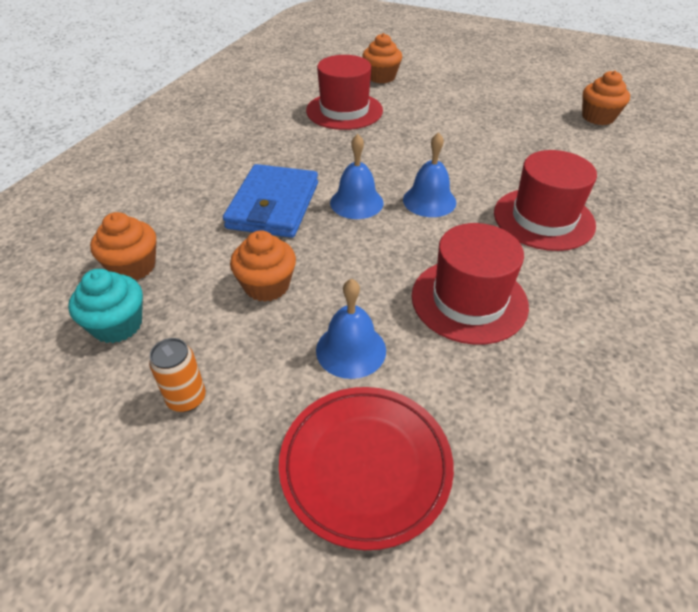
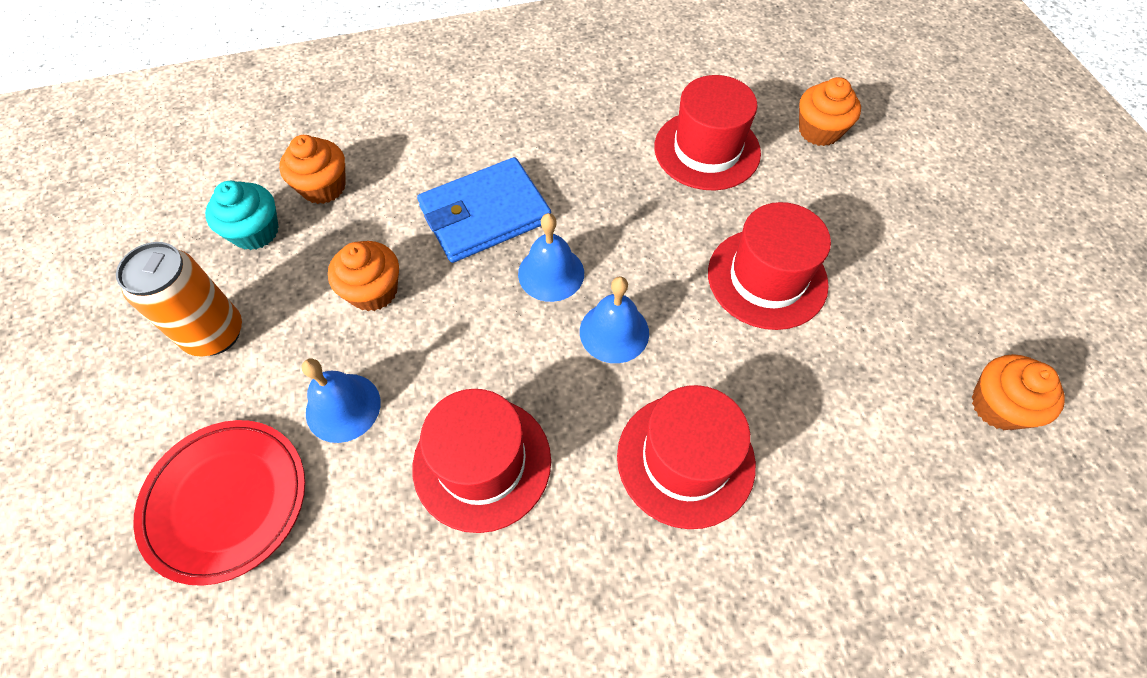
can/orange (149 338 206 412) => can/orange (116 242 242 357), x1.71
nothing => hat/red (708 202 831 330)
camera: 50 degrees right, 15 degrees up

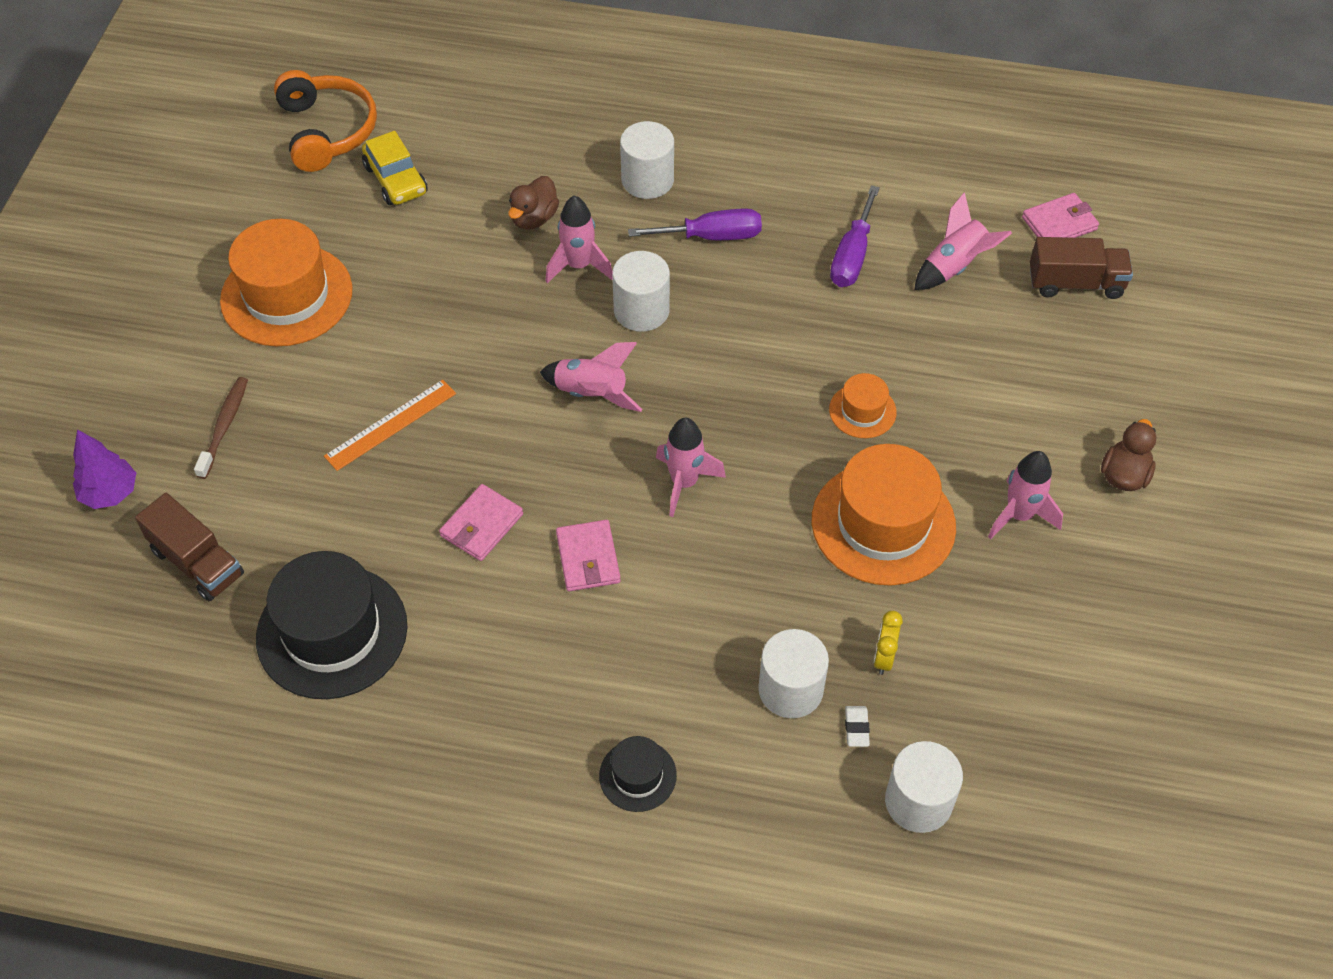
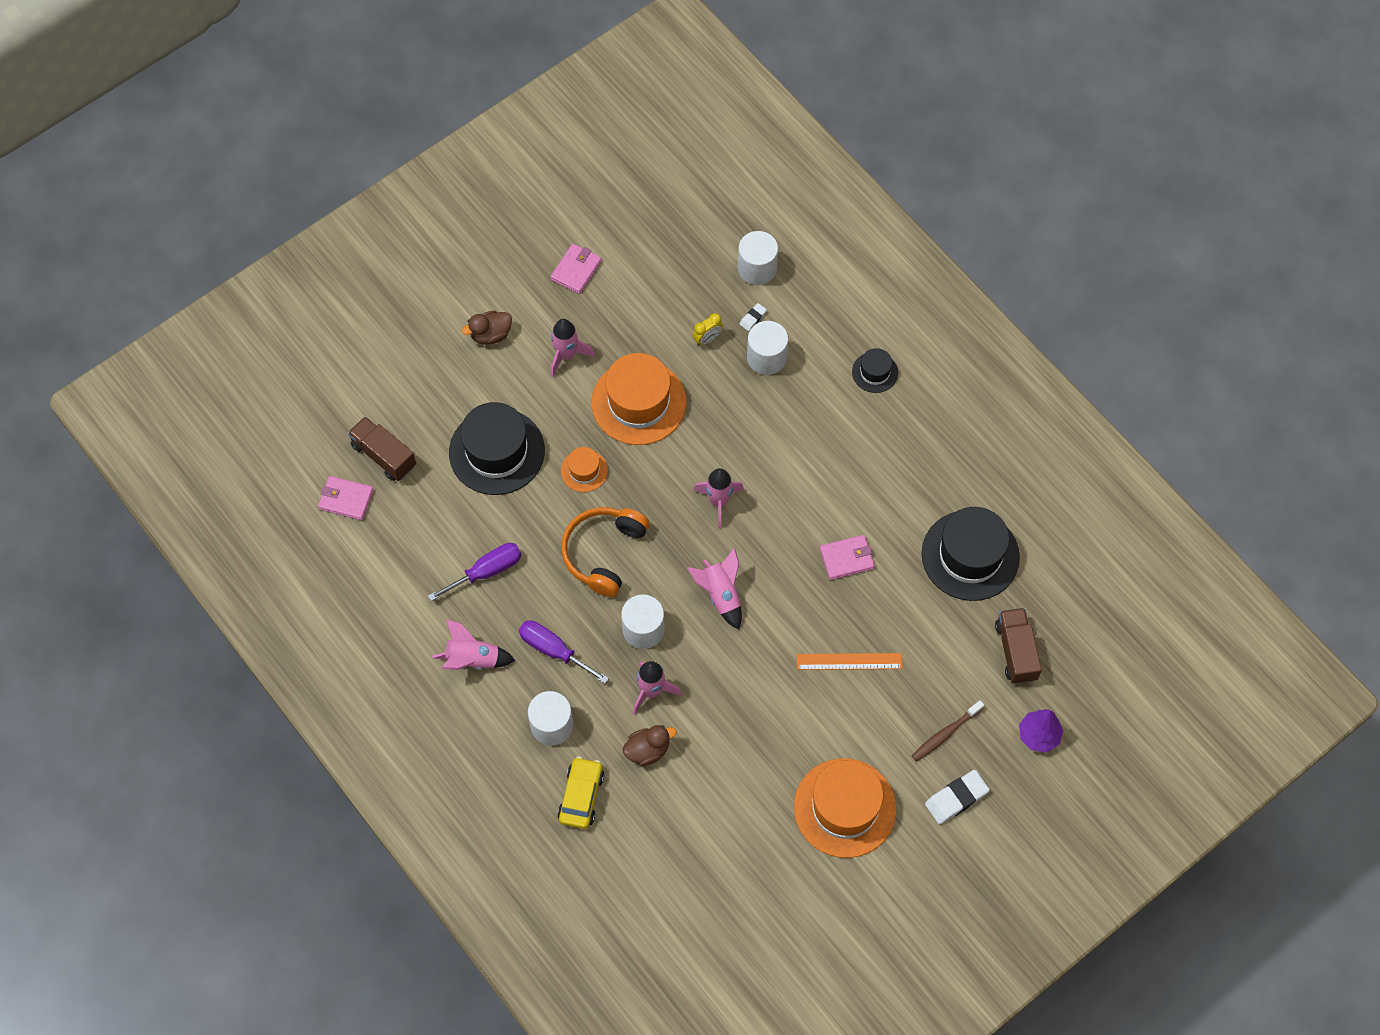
rocket/pink (914 192 1012 290) => rocket/pink (432 619 515 670), relocated
nothing => hat/black (449 402 545 495)
wallet/pink (556 520 621 591) => wallet/pink (551 244 602 294), relocated
car/yellow (362 131 427 205) => car/yellow (558 757 604 829), relocated
headphones/orange (274 70 377 172) => headphones/orange (561 507 650 597), relocated
nothing => eraser/white (925 770 990 824)
camera: 140 degrees left, 10 degrees up

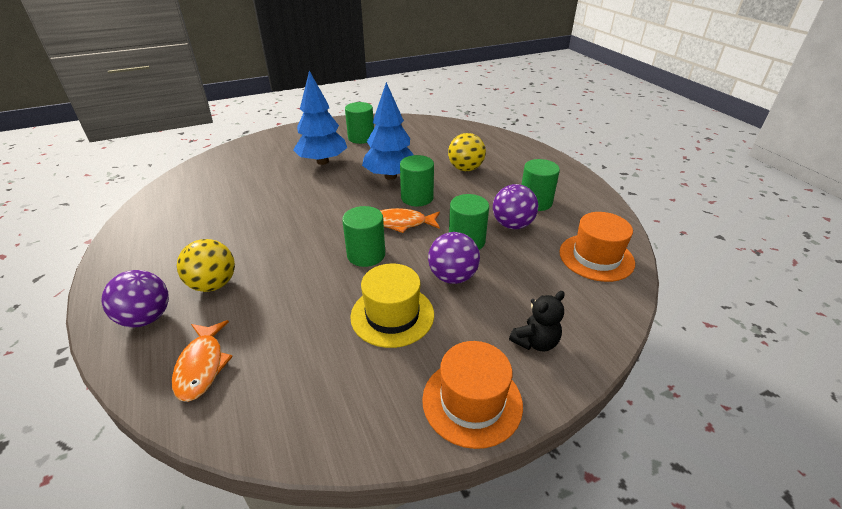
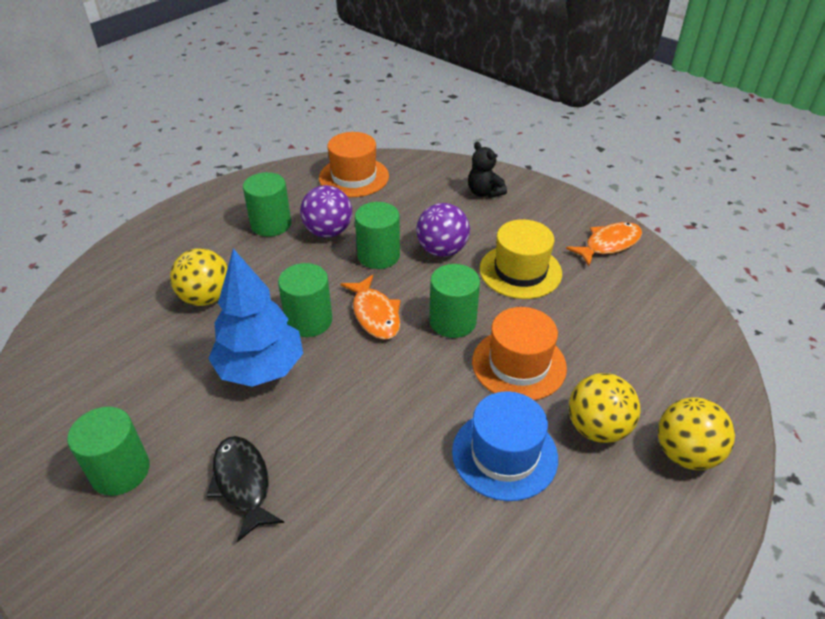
tree/blue (293 71 347 165) => fish/black (207 436 284 542)
nothing => hat/blue (452 391 558 501)
teddy bear/black (509 291 565 351) => teddy bear/black (468 142 507 198), 150 degrees counterclockwise
hat/orange (422 341 523 449) => hat/orange (472 307 567 401), relocated
fish/orange (172 320 233 402) => fish/orange (566 222 642 266), relocated
ball/purple (102 270 169 327) => ball/yellow (658 397 735 470)
camera: 115 degrees left, 5 degrees up

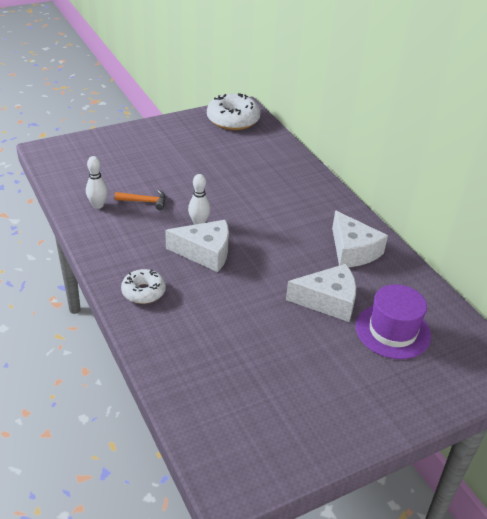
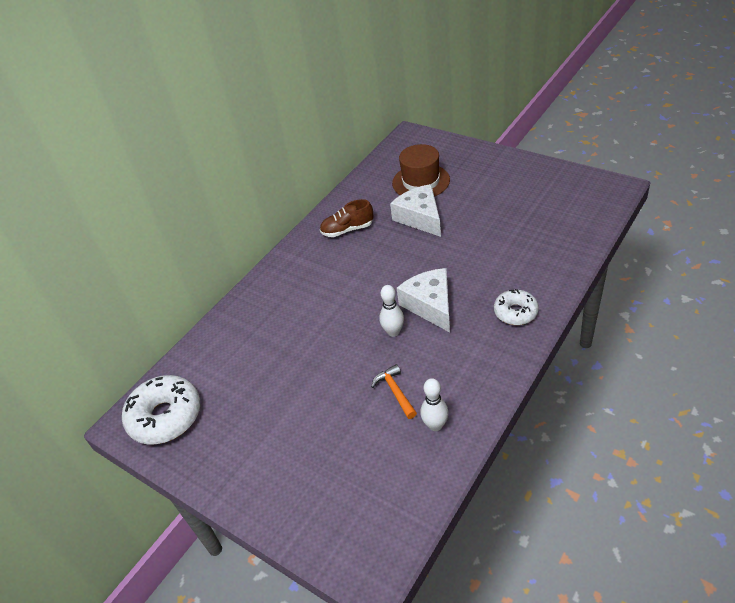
cheese/white (332 210 388 267) => shoe/brown (320 199 374 237)
hat/purple (356 284 431 359) => hat/brown (392 144 450 197)
camera: 110 degrees left, 5 degrees up

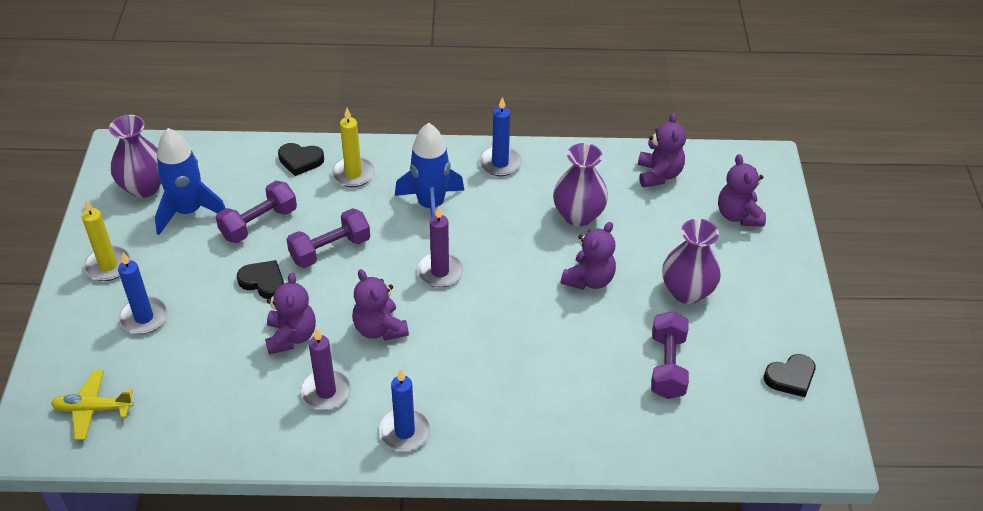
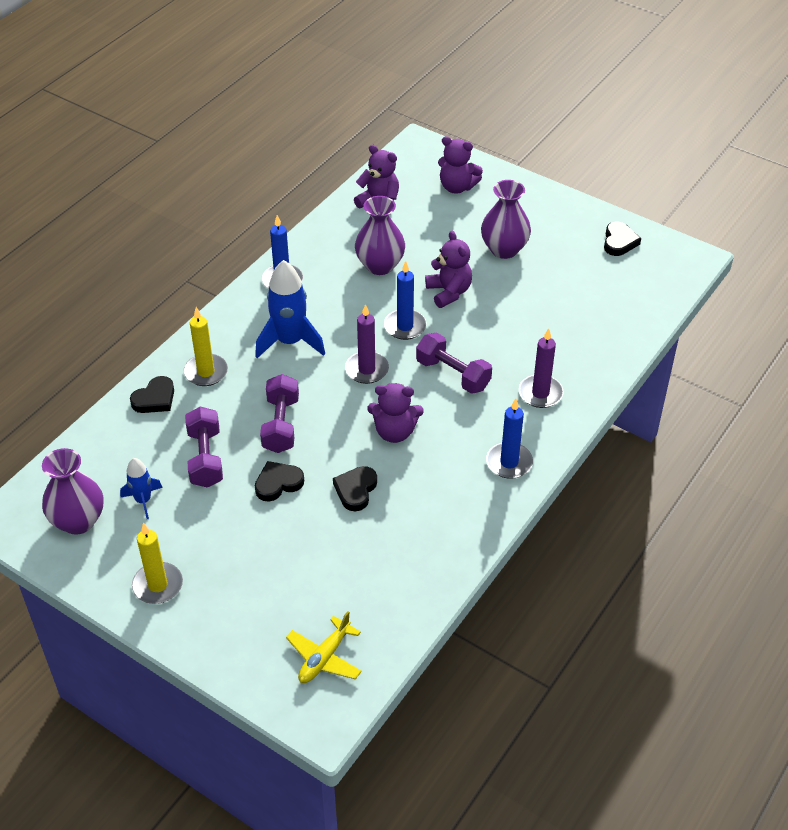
rocket/blue (155 128 226 235) => rocket/blue (120 458 163 519), x0.55
teddy bear/purple (265 272 316 355) => heart/black (333 466 377 511)
candle/blue (118 253 168 334) => candle/blue (384 261 427 340), relocated
dumbbell/purple (651 311 689 399) => dumbbell/purple (416 333 492 394), relocated
candle/purple (300 328 351 410) => candle/purple (519 328 564 408), relocated
camera: 55 degrees left, 0 degrees up

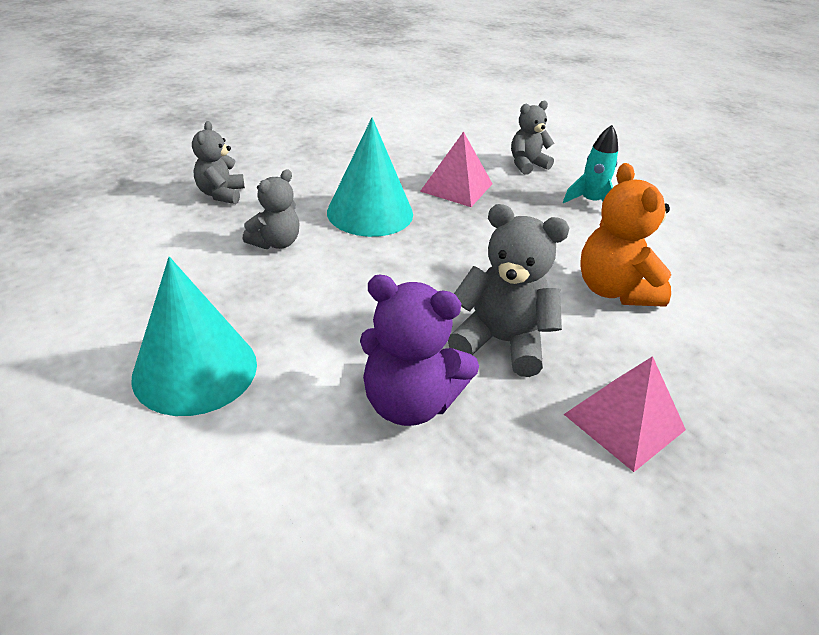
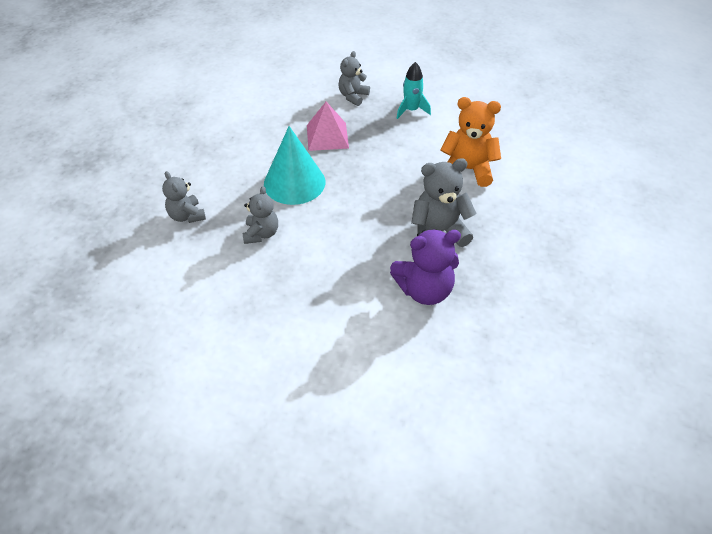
teddy bear/orange (580 163 671 307) => teddy bear/orange (440 97 501 187), 150 degrees clockwise
cone/turquoise (131 257 257 416) => nothing
pyramid/pink (564 356 686 472) => nothing
camera: 30 degrees left, 10 degrees up

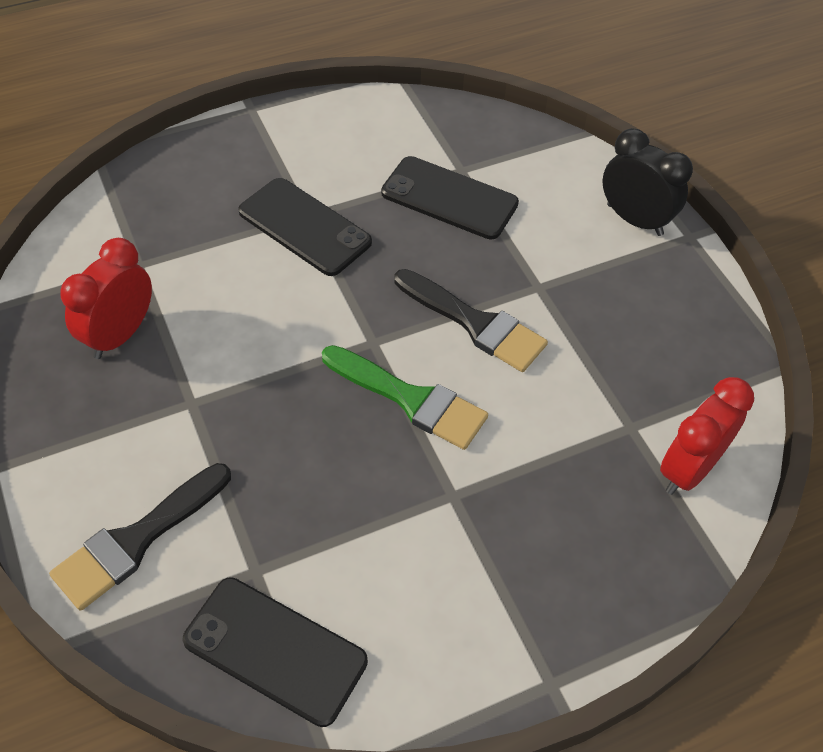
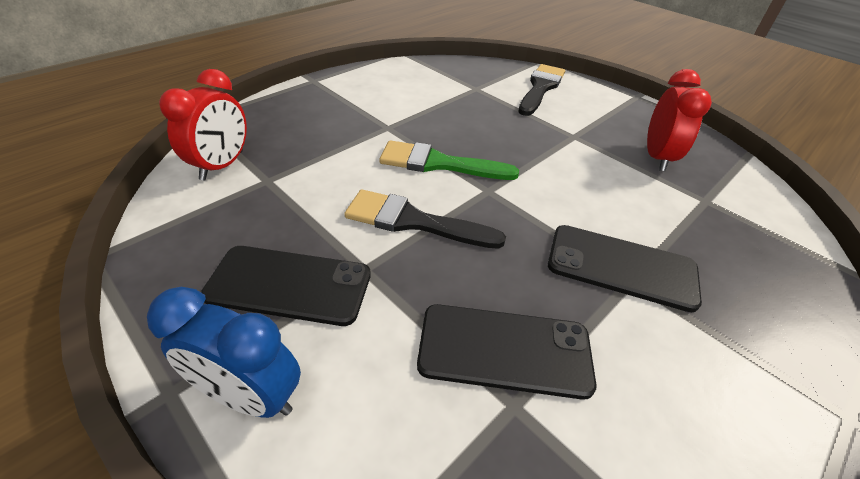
clock/black (602 128 693 236) => clock/blue (147 287 301 418)
phone/black (183 577 368 727) => phone/black (201 246 371 326), relocated
camera: 160 degrees right, 10 degrees down

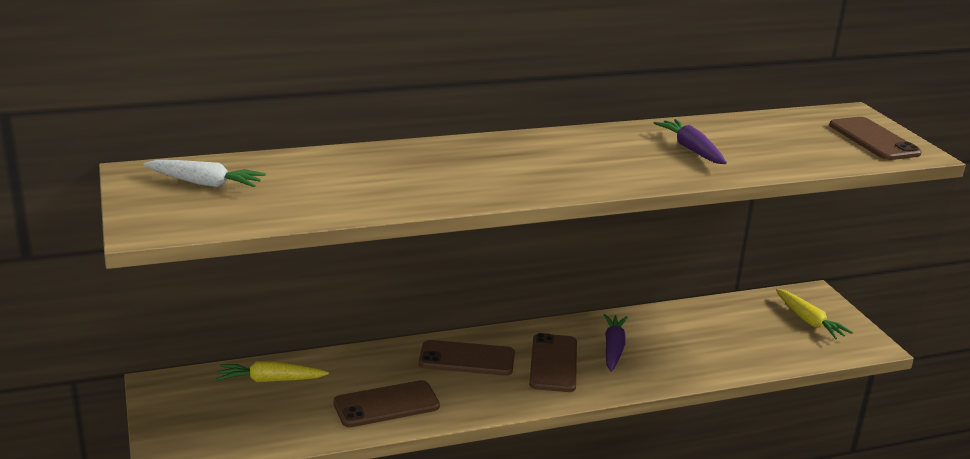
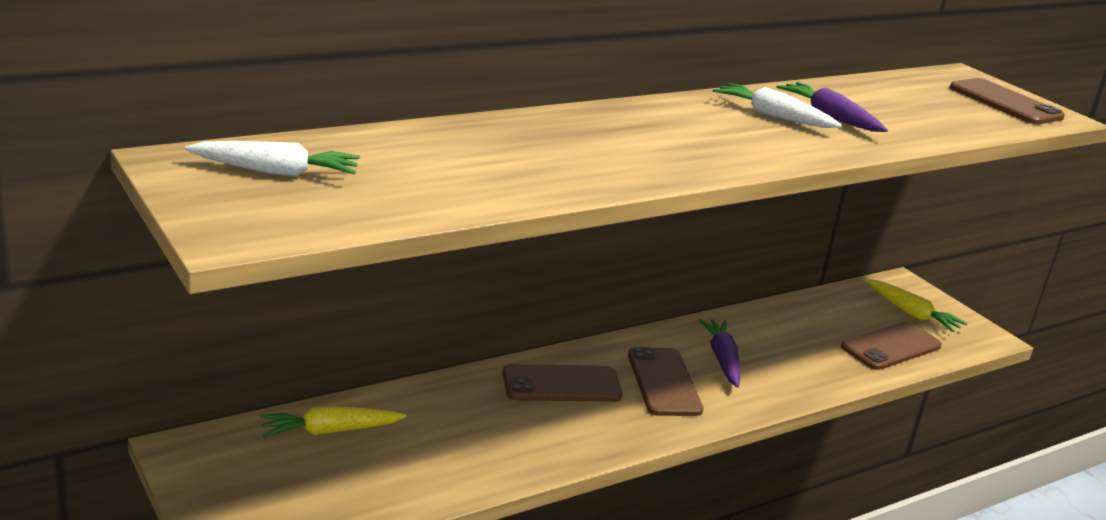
nothing => carrot/white (713 83 842 128)
phone/brown (333 380 440 427) => phone/brown (841 322 942 370), relocated
camera: 15 degrees left, 0 degrees up

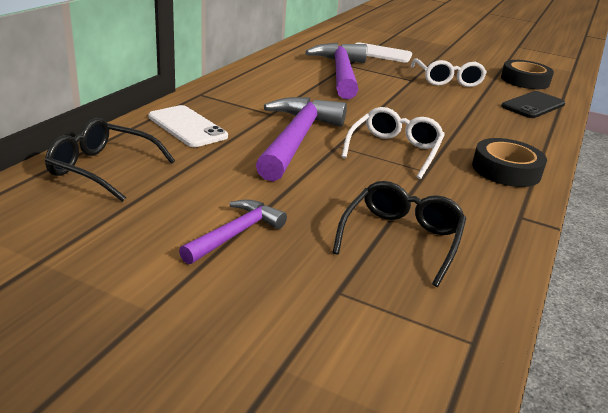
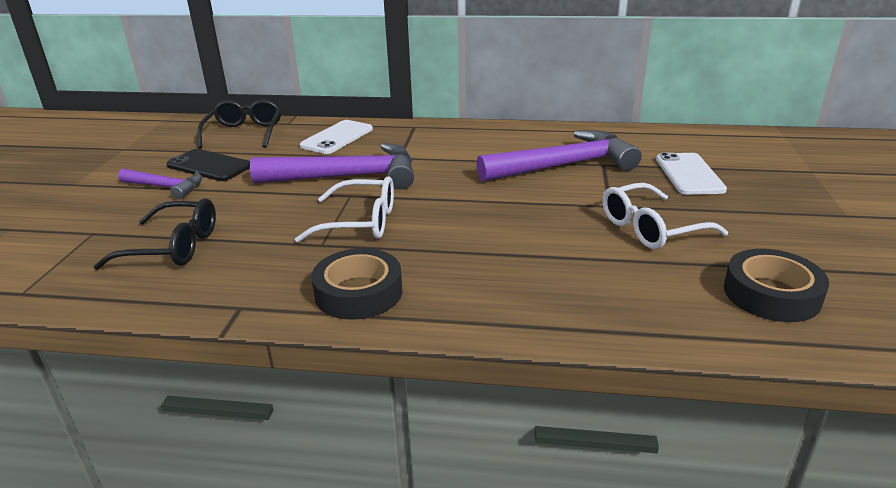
phone/black (501 91 565 118) => phone/black (166 149 250 181), relocated
camera: 75 degrees right, 0 degrees up

